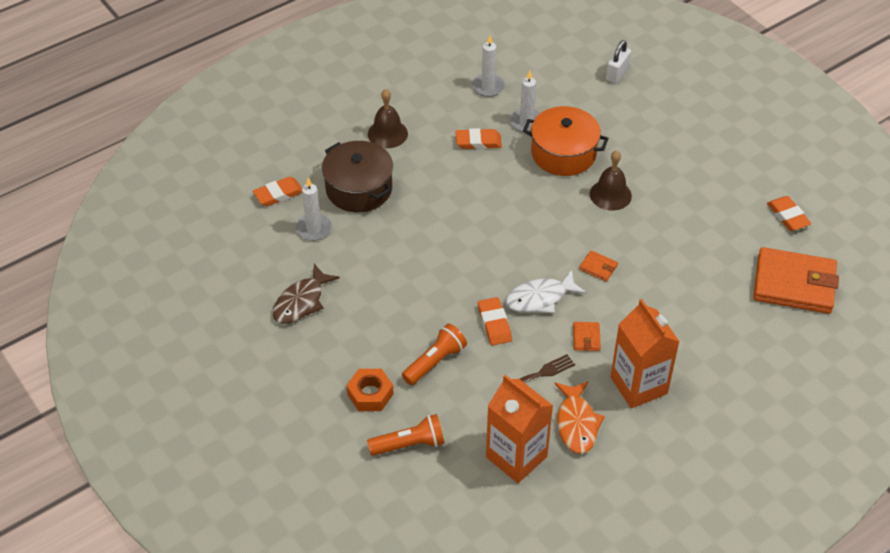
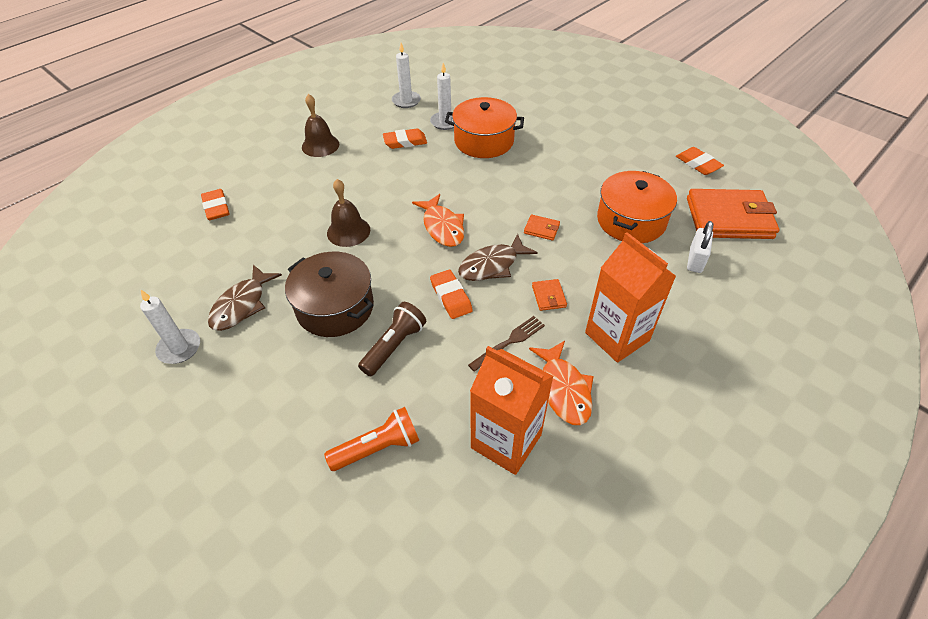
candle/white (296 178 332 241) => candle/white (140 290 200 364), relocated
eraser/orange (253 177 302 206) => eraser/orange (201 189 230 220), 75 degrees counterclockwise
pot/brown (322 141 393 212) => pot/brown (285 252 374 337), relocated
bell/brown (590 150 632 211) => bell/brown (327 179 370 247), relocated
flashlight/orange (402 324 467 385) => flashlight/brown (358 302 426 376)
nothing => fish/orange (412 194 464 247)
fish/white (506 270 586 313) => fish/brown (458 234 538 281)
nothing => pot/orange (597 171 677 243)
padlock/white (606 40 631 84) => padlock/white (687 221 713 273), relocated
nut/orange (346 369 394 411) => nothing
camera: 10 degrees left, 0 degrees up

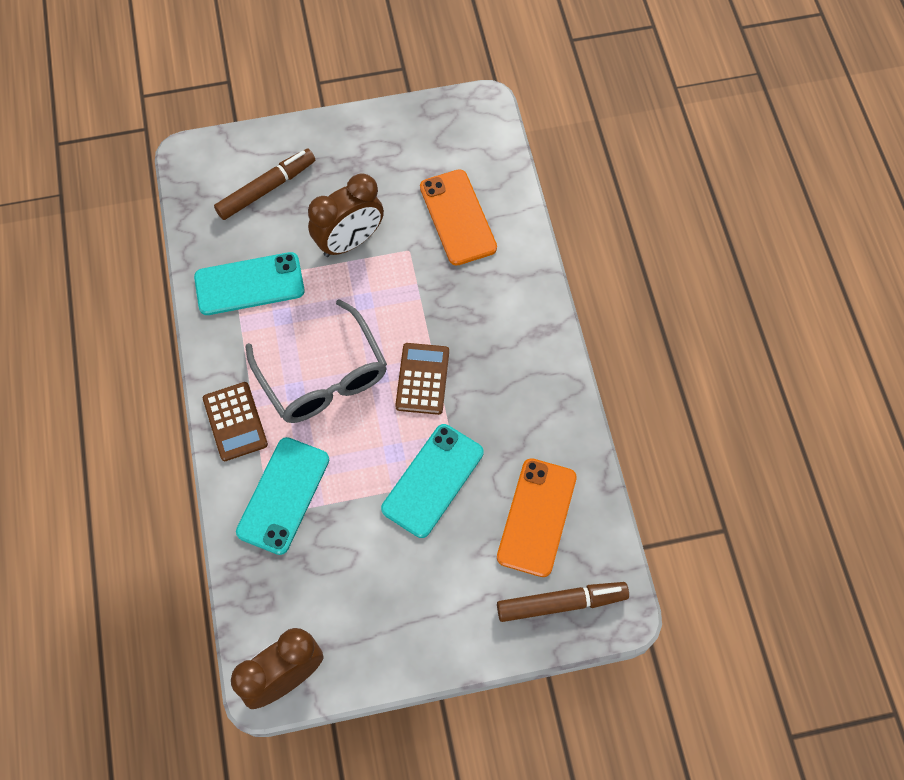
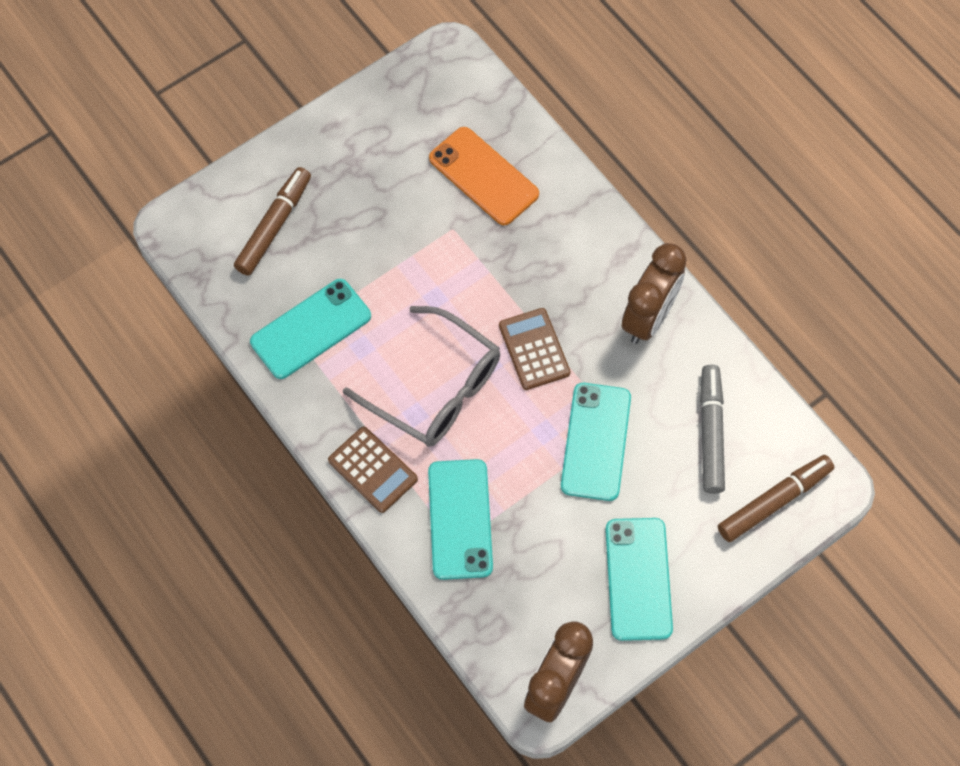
nothing => phone/turquoise (605 518 673 641)
clock/brown (308 173 384 257) => clock/brown (622 243 687 344), relocated
phone/orange (497 458 577 577) => marker/grey (700 365 725 494)
camera: 25 degrees left, 0 degrees up

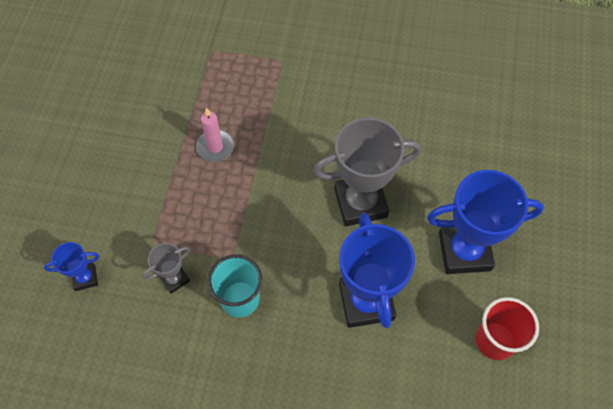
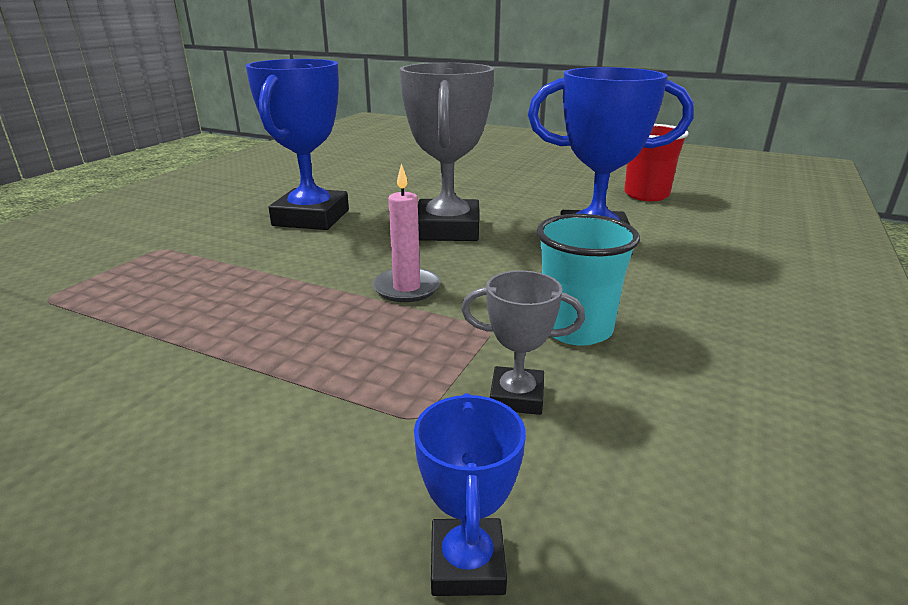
trophy/blue (427 170 544 274) => trophy/blue (245 59 349 230), relocated
candle/pink (196 107 234 162) => candle/pink (372 163 441 302), relocated
trophy/grey (143 243 190 294) => trophy/grey (461 270 585 415), 60 degrees counterclockwise
camera: 75 degrees left, 35 degrees down

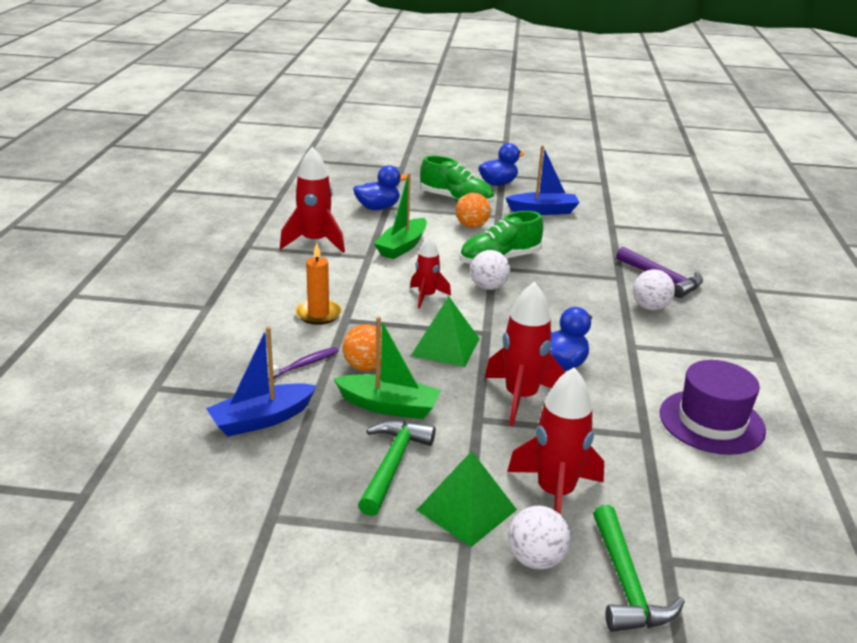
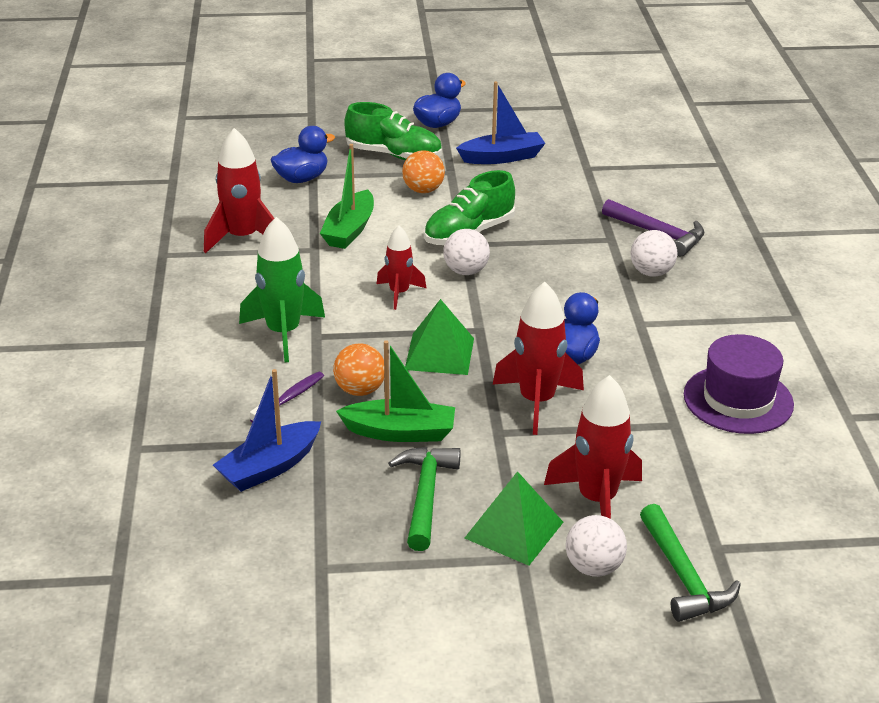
candle/orange (295 243 342 325) => rocket/green (239 217 325 362)
camera: 10 degrees left, 5 degrees up

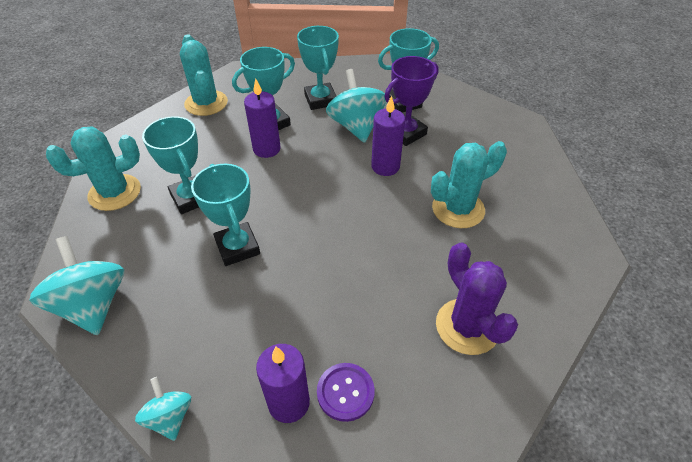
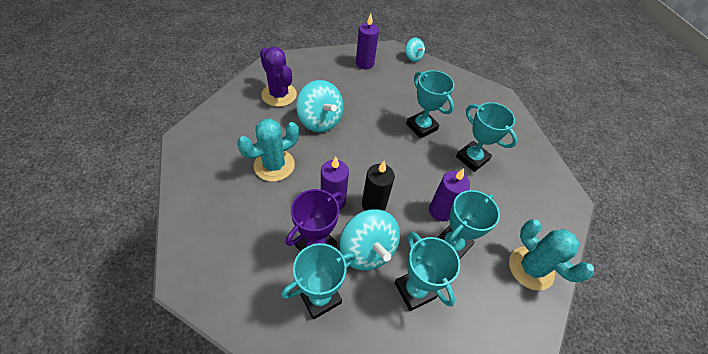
spinning top/turquoise (29 236 124 335) => spinning top/turquoise (296 80 343 132), relocated
nothing => candle/black (362 161 395 211)
cactus/turquoise (46 126 141 211) => nothing
button/purple (317 363 375 422) => nothing
camera: 165 degrees right, 5 degrees up

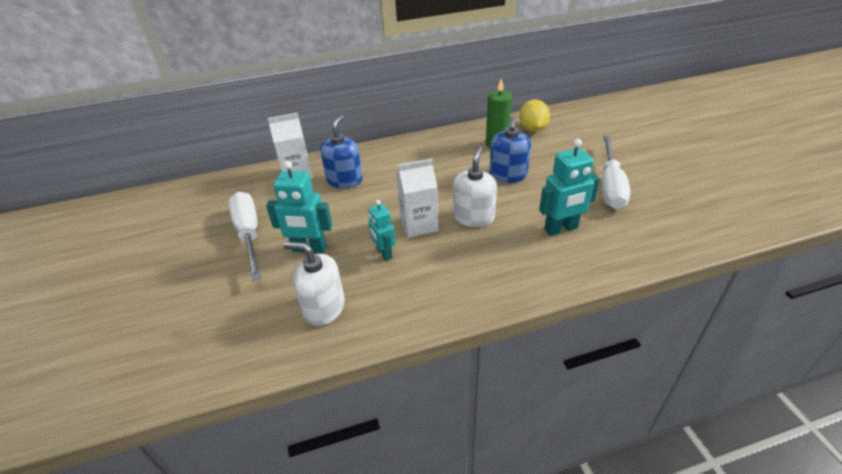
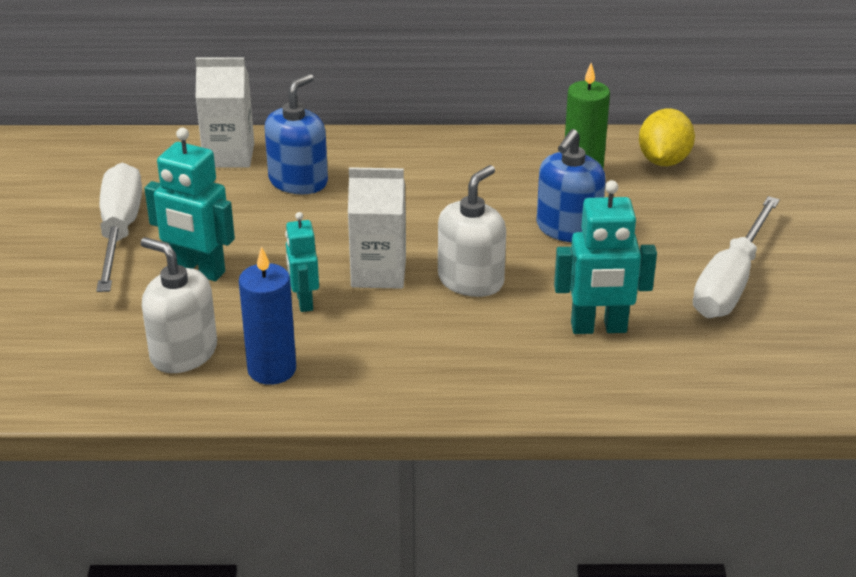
nothing => candle/blue (239 246 296 385)
camera: 15 degrees right, 5 degrees down

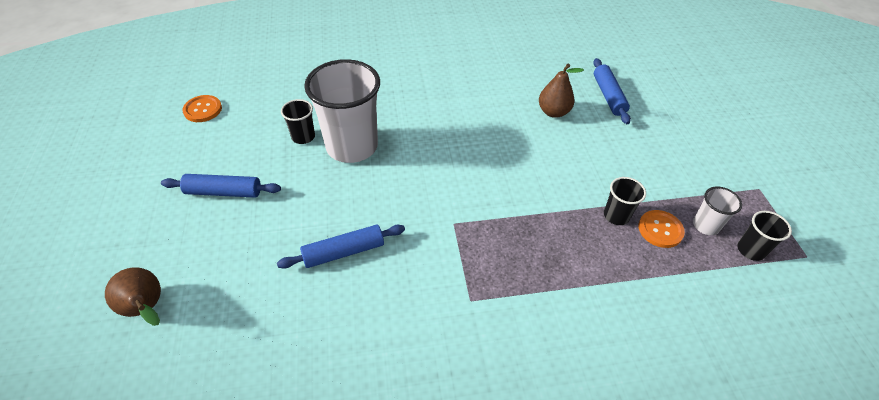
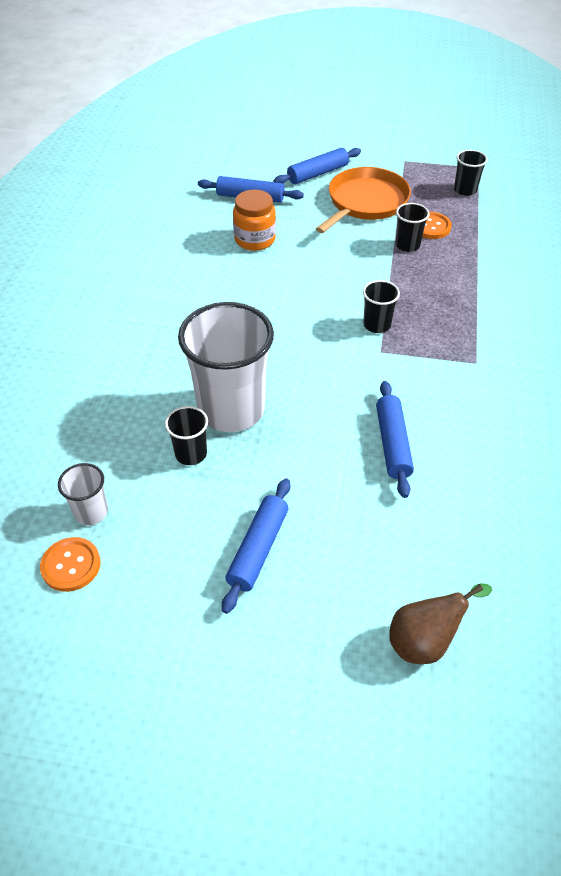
cup/white (693 187 742 235) => cup/white (58 463 108 525), relocated
pear/brown (539 63 584 118) => jar/orange (233 190 276 251)
nothing => rolling pin/blue (274 148 361 184)
nothing => pan/orange (316 167 411 233)
nothing => cup/black (363 280 400 333)
camera: 70 degrees left, 0 degrees up

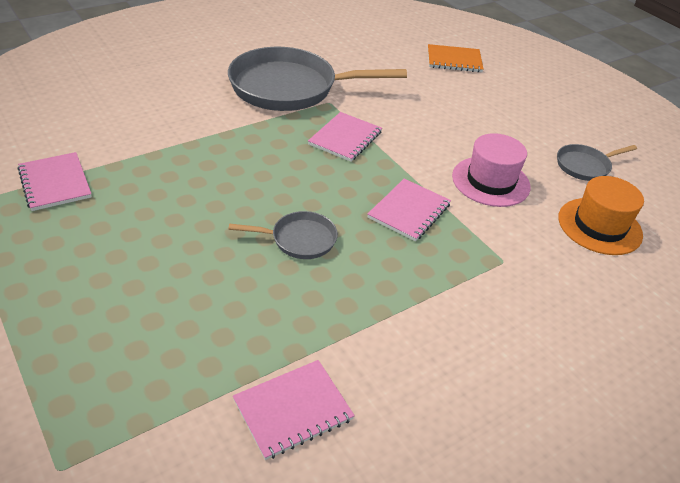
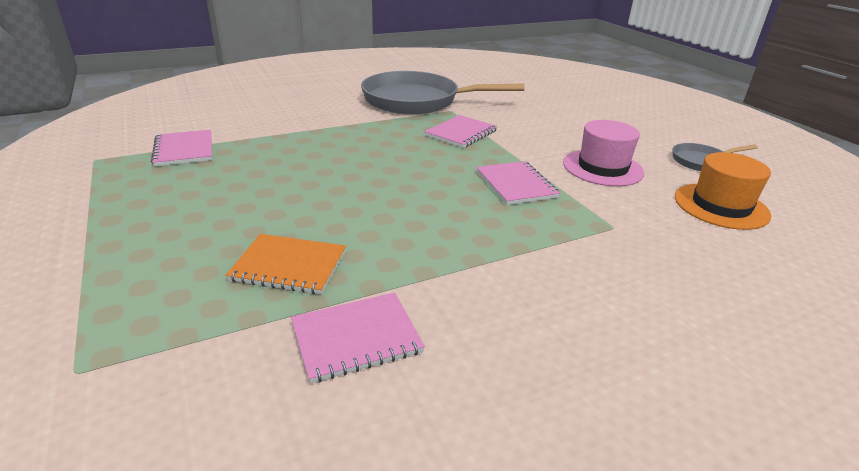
notebook/orange (428 44 484 72) => notebook/orange (226 234 346 294), relocated
notebook/pink (368 179 451 241) => notebook/pink (476 161 560 205), 60 degrees counterclockwise
pan/grey (229 211 338 259) => nothing
camera: 10 degrees right, 10 degrees down

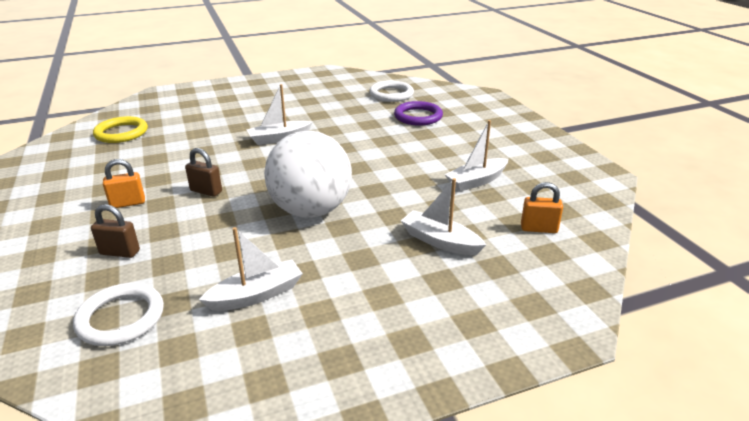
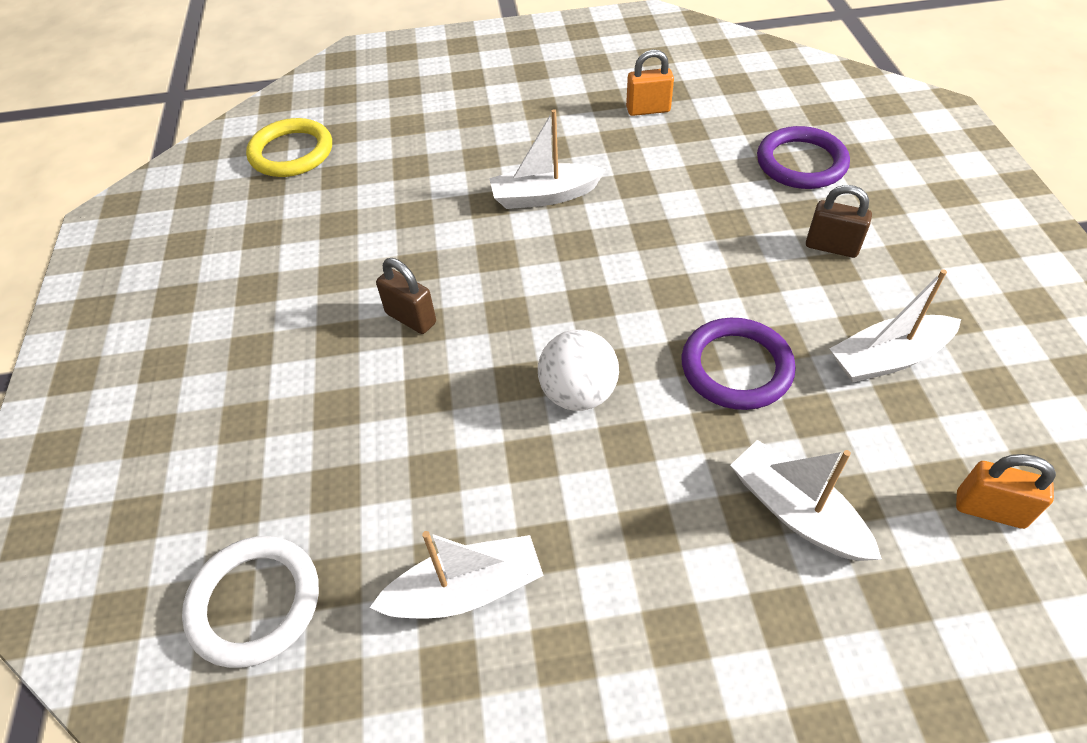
ball/white (264 131 352 218) => ball/white (538 330 619 411), x0.54
padlock/orange (103 159 145 208) => padlock/orange (626 50 674 116), relocated
nothing => ring/purple (681 318 796 410)
padlock/brown (91 204 140 258) => padlock/brown (806 185 872 258), relocated
ring/white (369 81 414 102) => nothing
camera: 15 degrees right, 20 degrees up

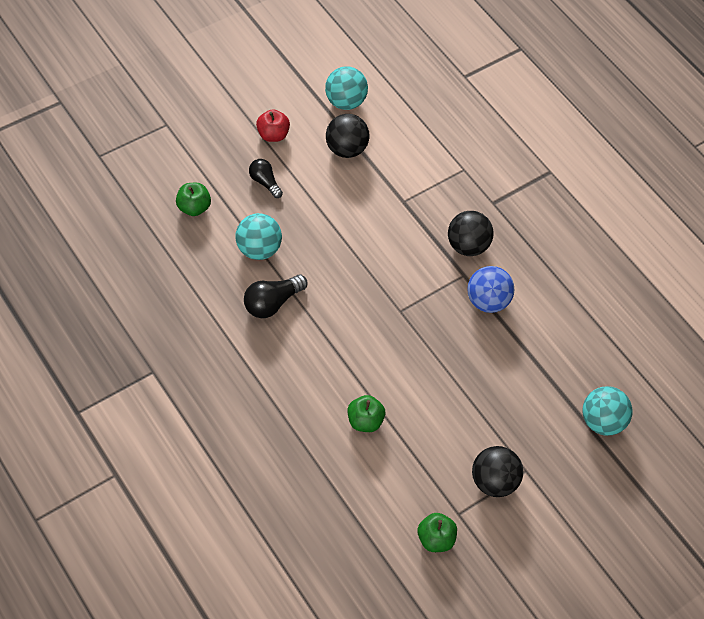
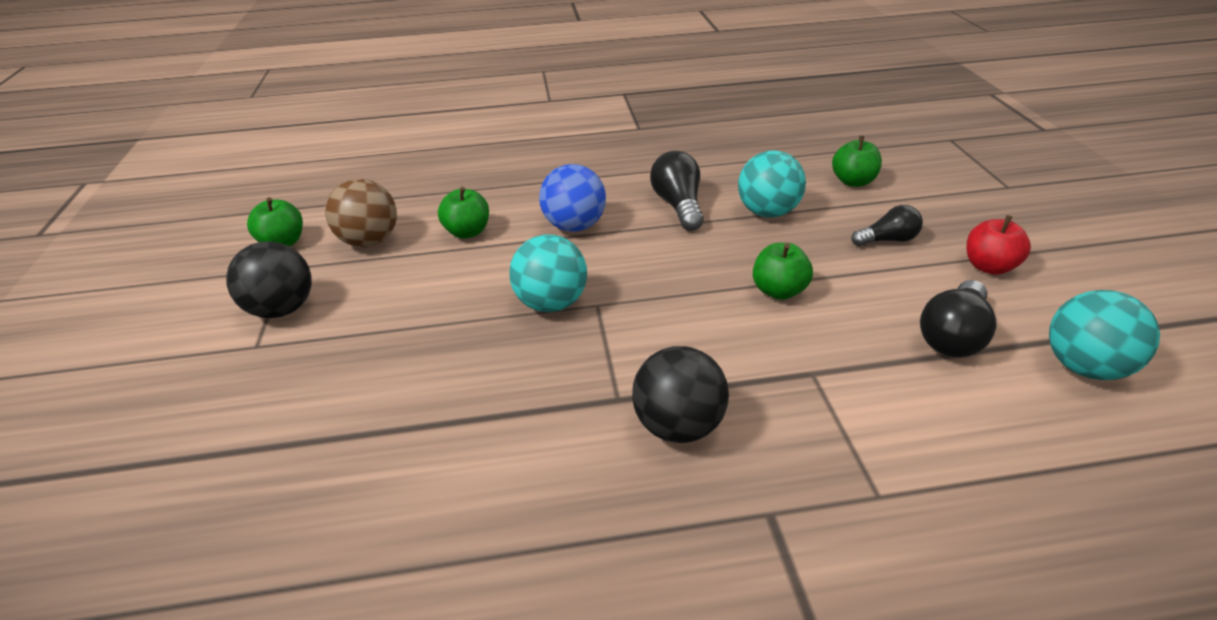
nothing => ball/brown (325 179 397 247)
ball/turquoise (582 386 633 436) => ball/turquoise (509 235 587 312), relocated
ball/blue (467 266 515 313) => ball/blue (539 164 606 232), relocated
nothing => apple/green (753 243 813 300)
ball/black (326 114 369 158) => light bulb/black (920 280 996 357)
camera: 125 degrees right, 20 degrees down

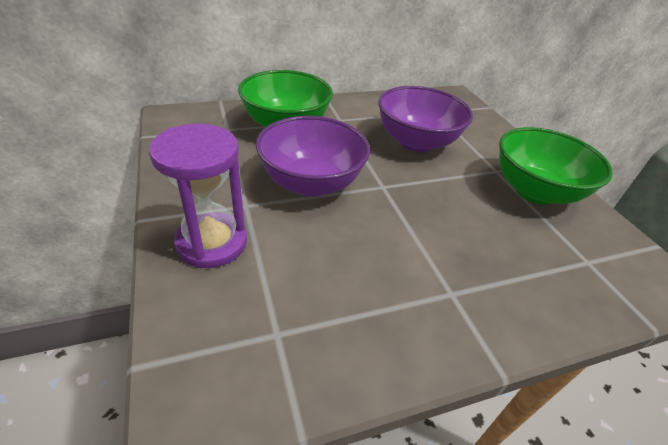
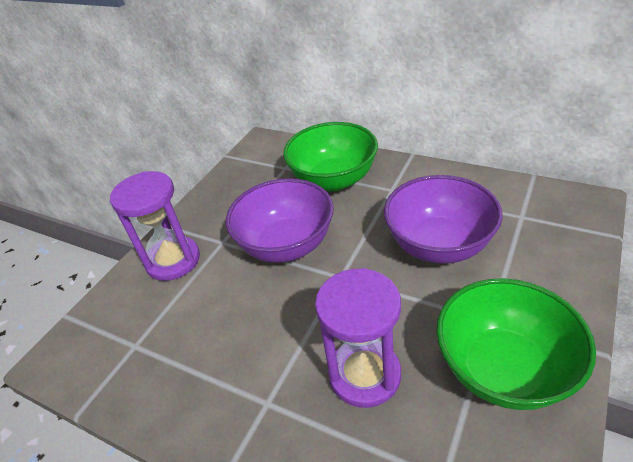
nothing => hourglass/purple (315 268 401 408)
camera: 55 degrees right, 0 degrees up

